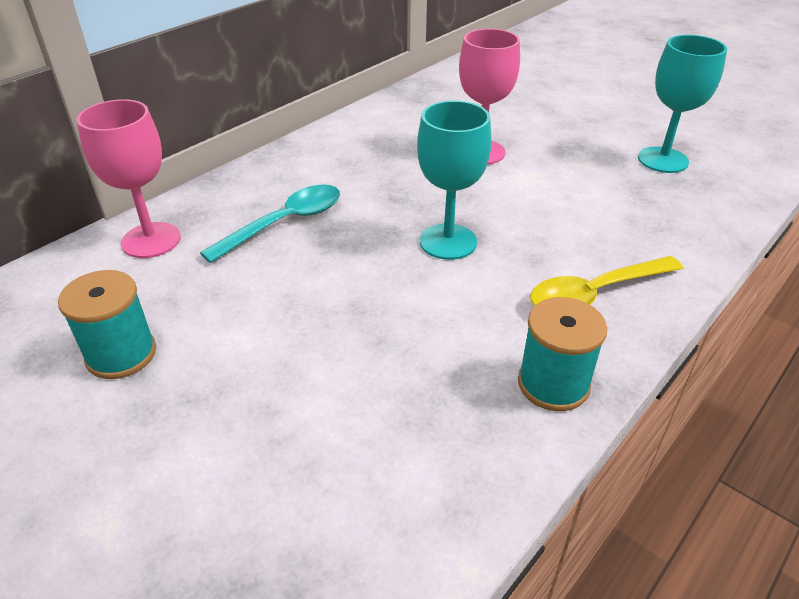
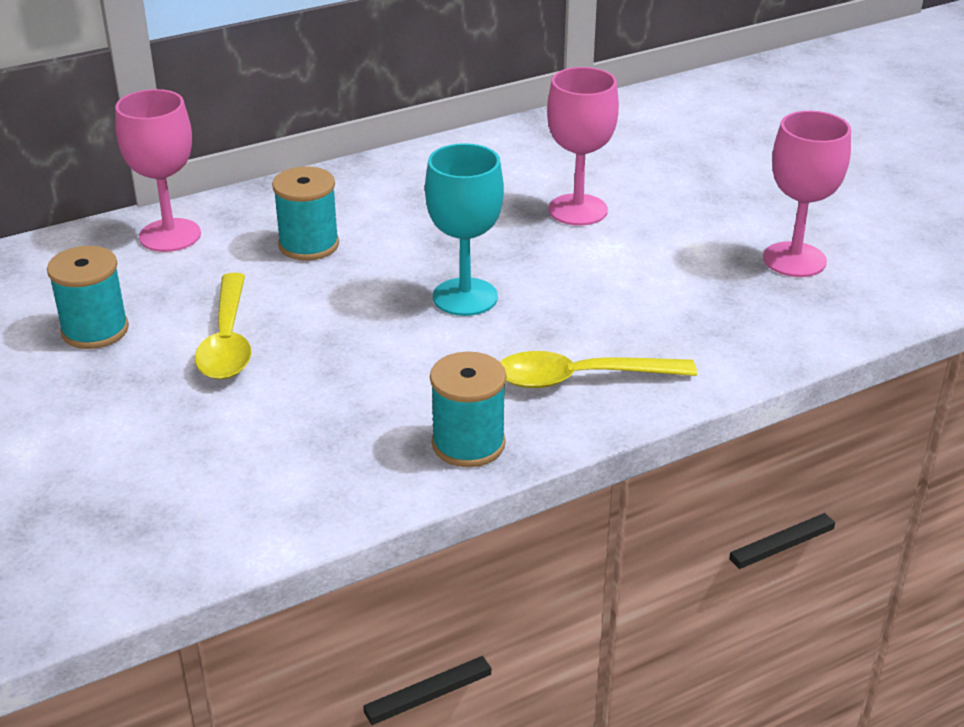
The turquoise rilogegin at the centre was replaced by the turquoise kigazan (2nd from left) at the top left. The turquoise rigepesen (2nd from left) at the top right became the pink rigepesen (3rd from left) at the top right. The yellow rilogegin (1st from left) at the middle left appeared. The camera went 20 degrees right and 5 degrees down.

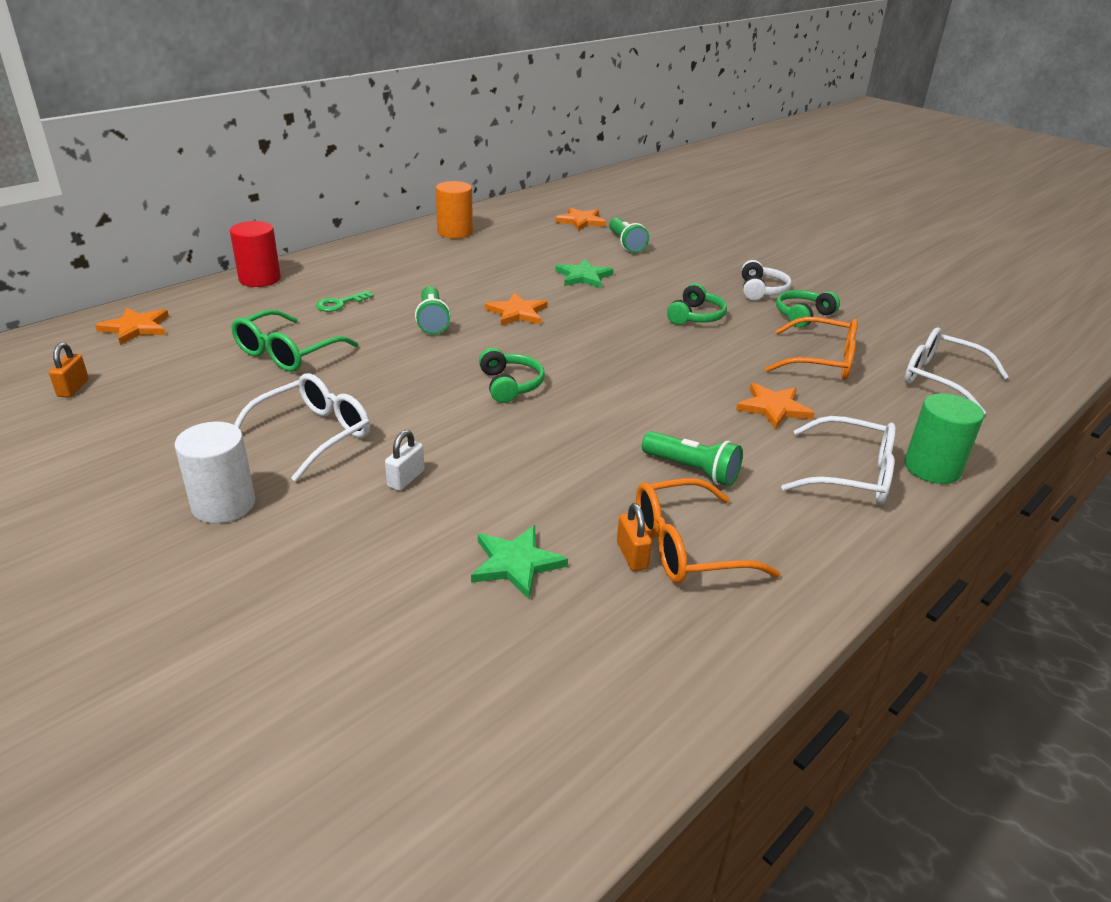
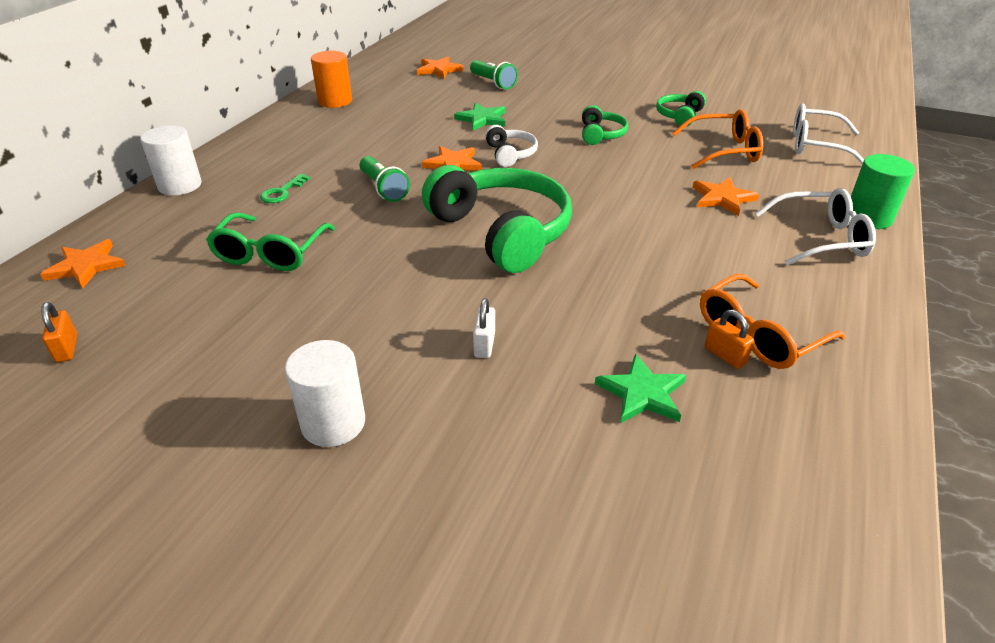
The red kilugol at the top left became the white kilugol (1st from left) at the top left. The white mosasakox (1st from left) at the middle left disappeared. The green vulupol (1st from left) at the centre changed to 2.13 times the size. The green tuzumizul (3rd from left) at the centre disappeared. The white vulupol moved from the top right to the top centre. The camera went 20 degrees left and 5 degrees up.

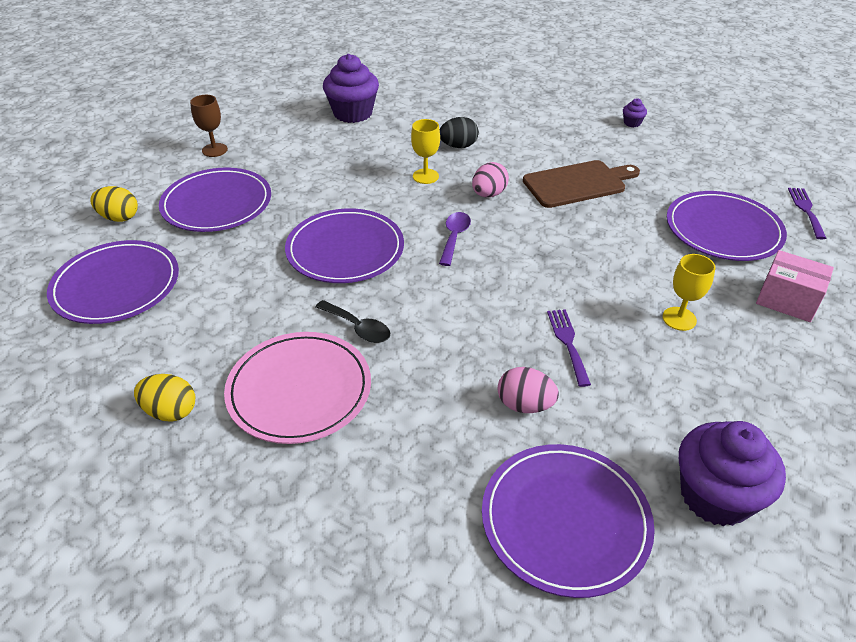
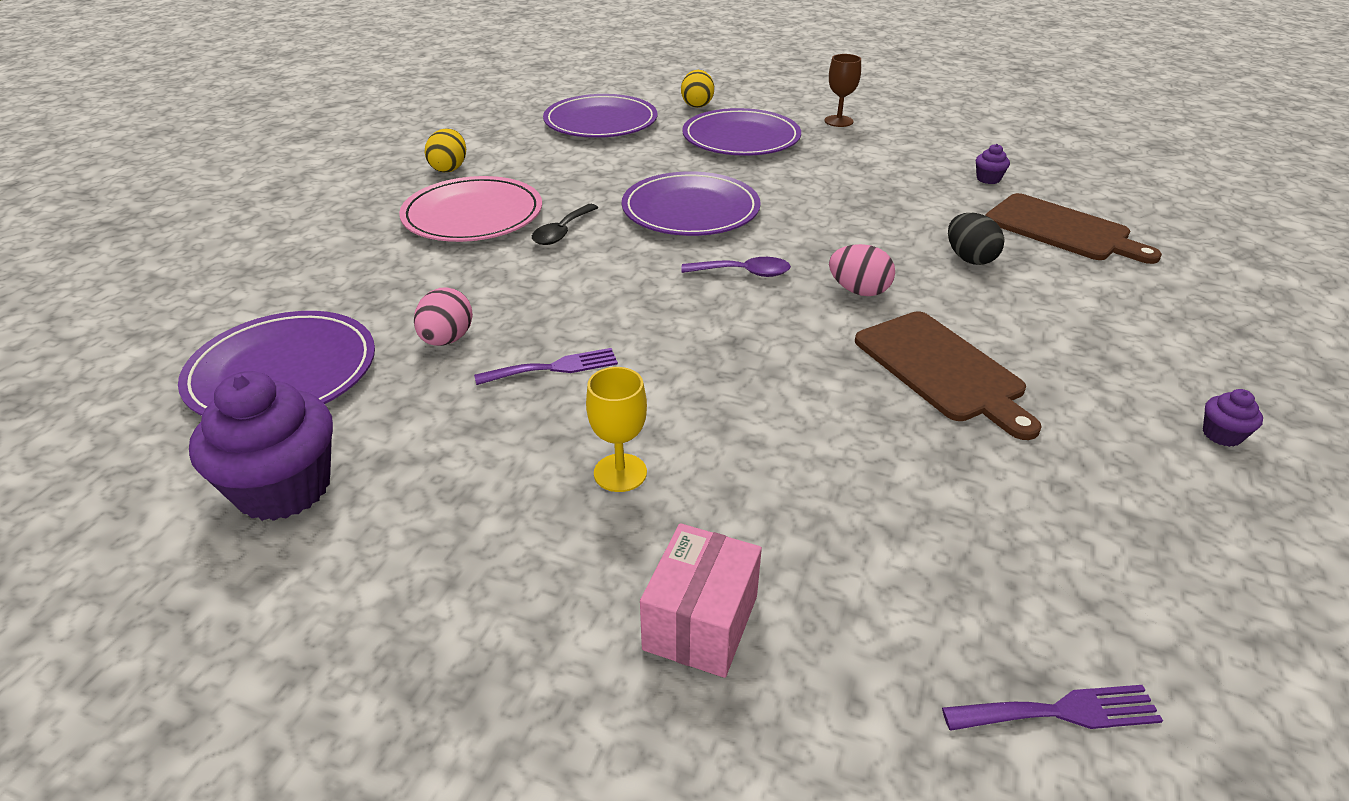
The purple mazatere (1st from left in the first image) at the top centre changed to 0.43 times the size. The yellow rigepesen (1st from left) at the top centre disappeared. The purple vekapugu (5th from left) at the middle right disappeared. The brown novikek (2nd from left) at the top right appeared. The camera went 80 degrees right and 5 degrees down.

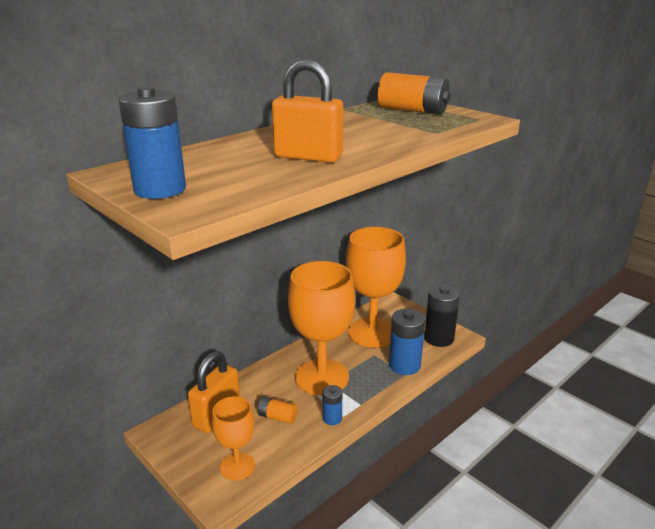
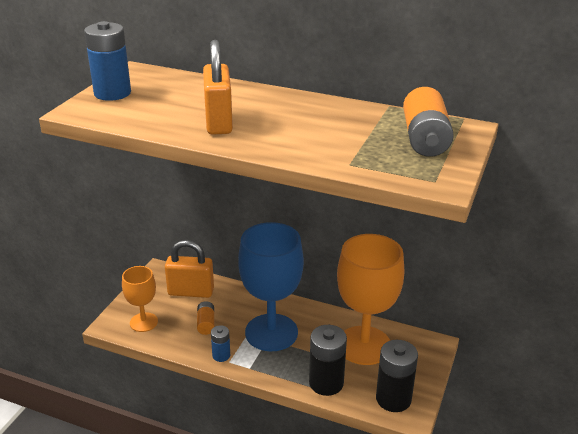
The orange rigepesen (2nd from left) at the centre became the blue rigepesen at the centre. The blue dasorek (3rd from left) at the centre became the black dasorek (1st from left) at the bottom centre. The camera went 65 degrees right and 5 degrees up.

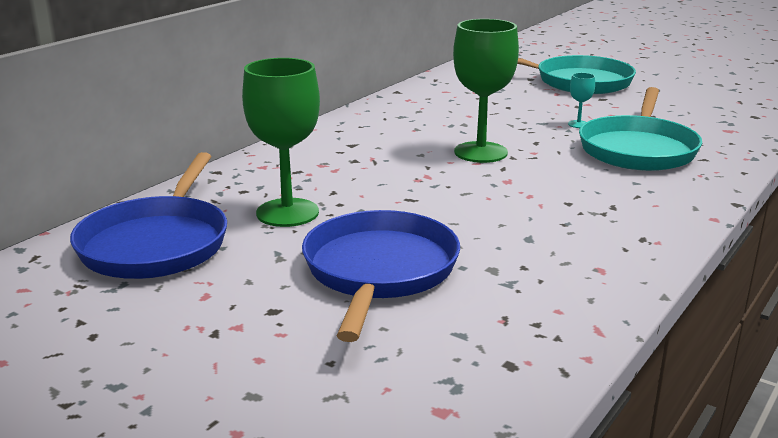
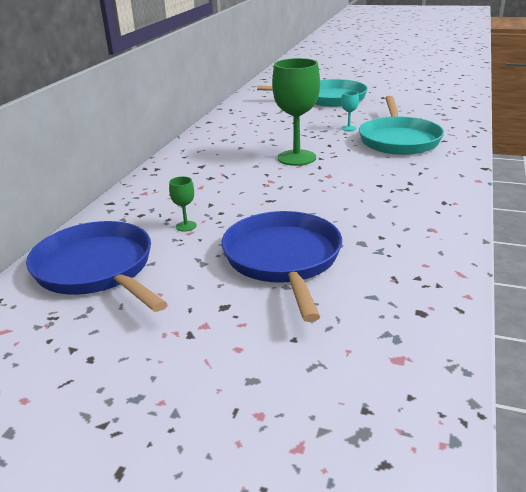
The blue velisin (1st from left) at the middle left turned 150 degrees clockwise. The green rigepesen (1st from left) at the top centre changed to 0.43 times the size. The camera went 15 degrees left and 5 degrees up.

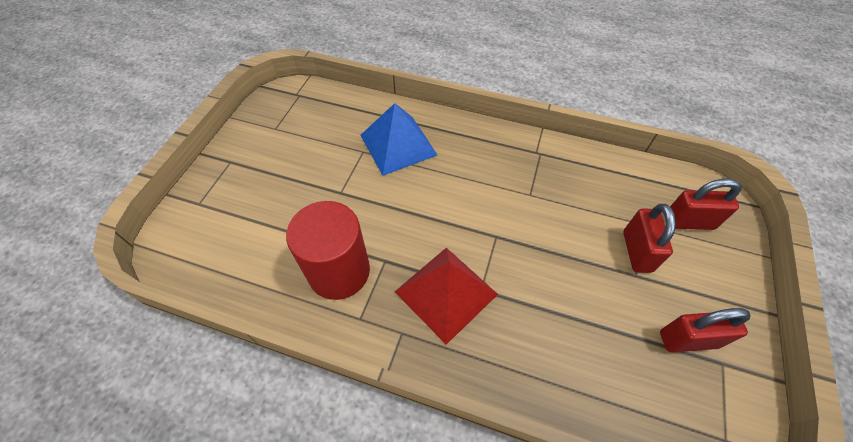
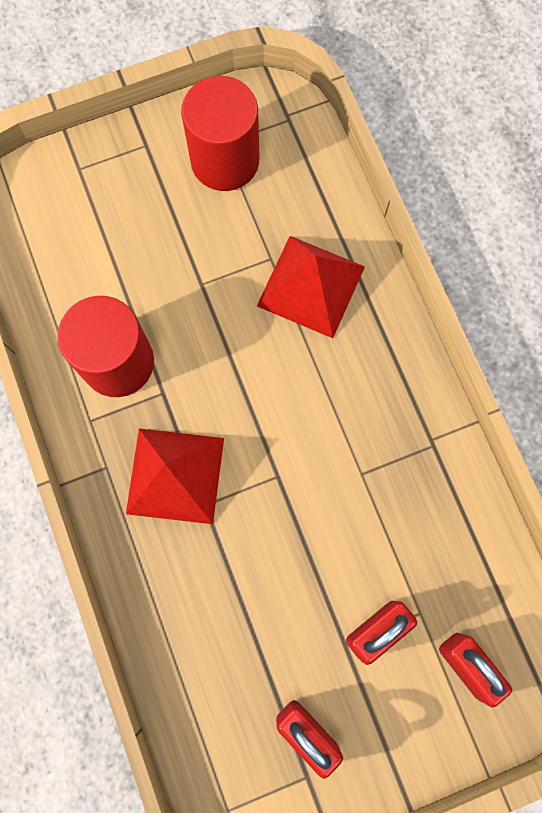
The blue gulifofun at the top centre became the red gulifofun (2nd from left) at the centre. The red kilugol (2nd from left) at the top centre appeared. The camera went 50 degrees right and 20 degrees up.

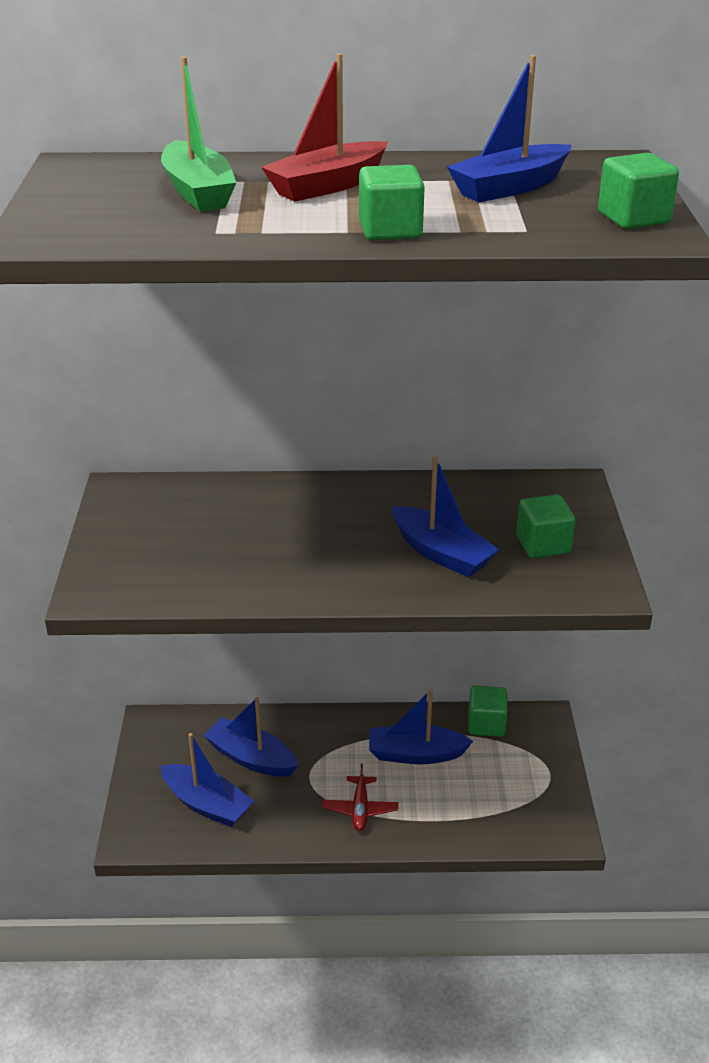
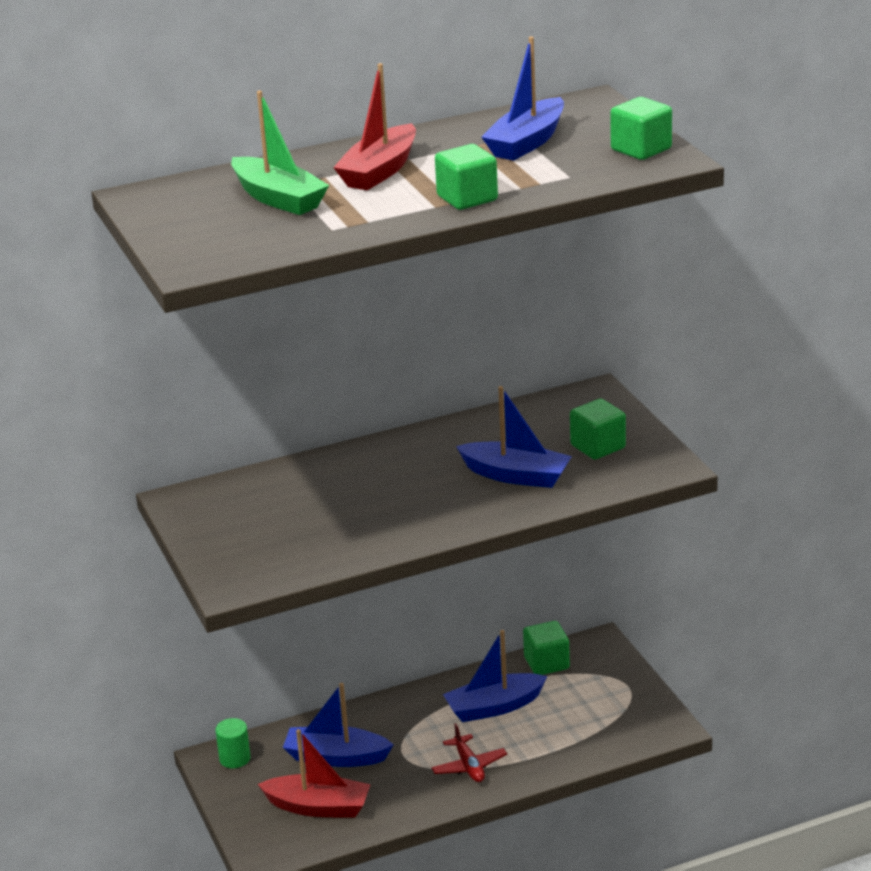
The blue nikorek (1st from left) at the bottom left became the red nikorek (1st from left) at the bottom centre. The green kilugol at the bottom left appeared. The camera went 20 degrees left and 5 degrees down.

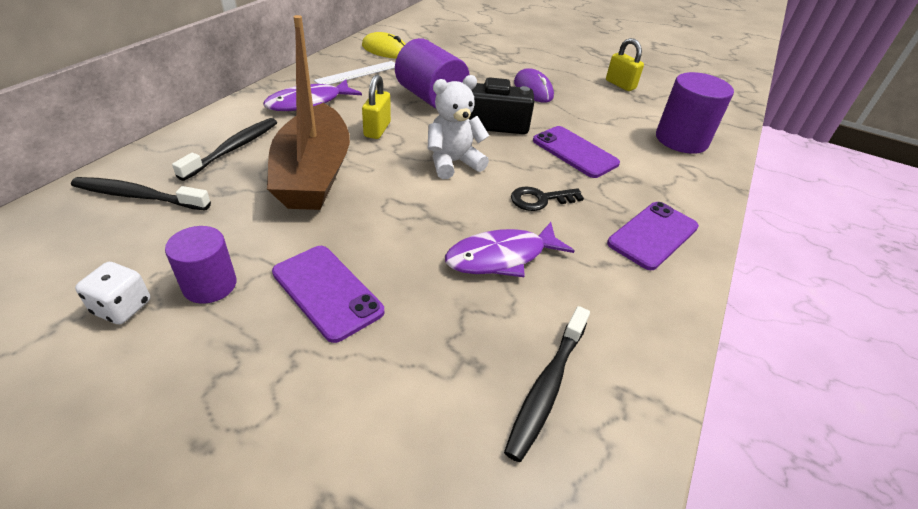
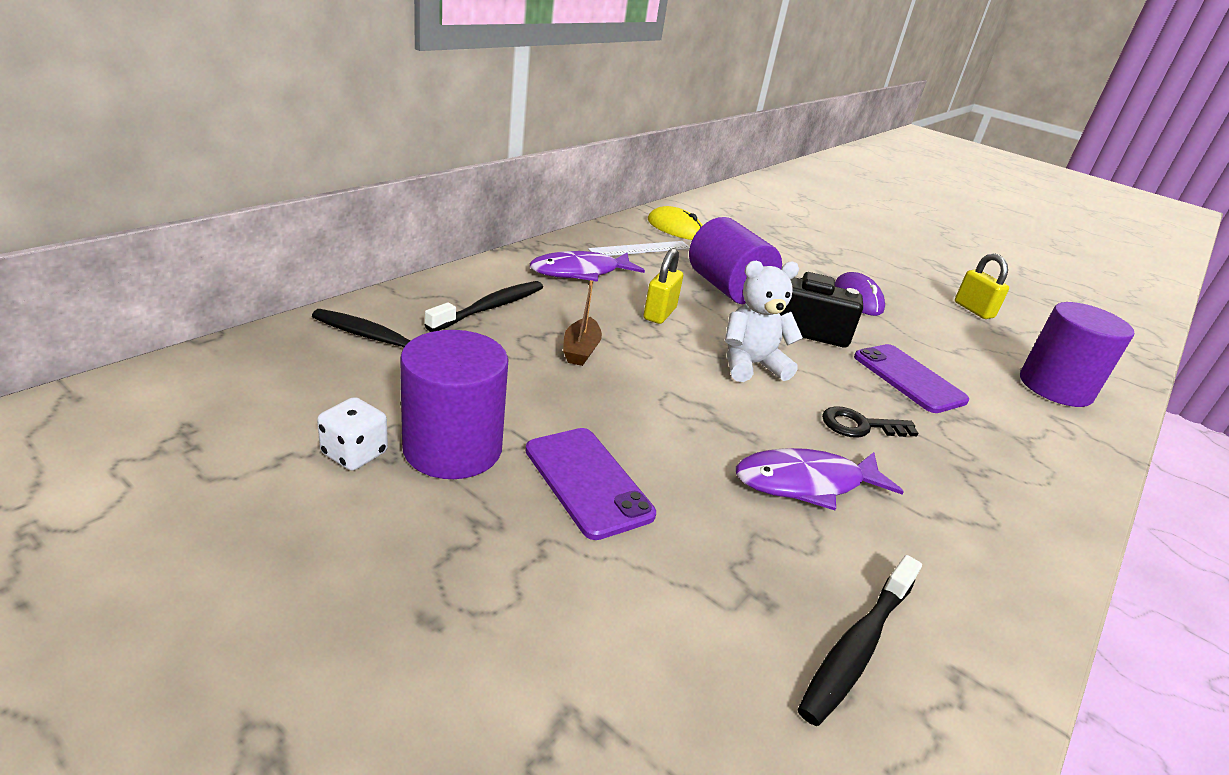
The purple kilugol (1st from left) at the middle left changed to 1.60 times the size. The brown nikorek at the top centre changed to 0.41 times the size. The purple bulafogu (3rd from left) at the middle right disappeared. The camera went 10 degrees right and 10 degrees down.

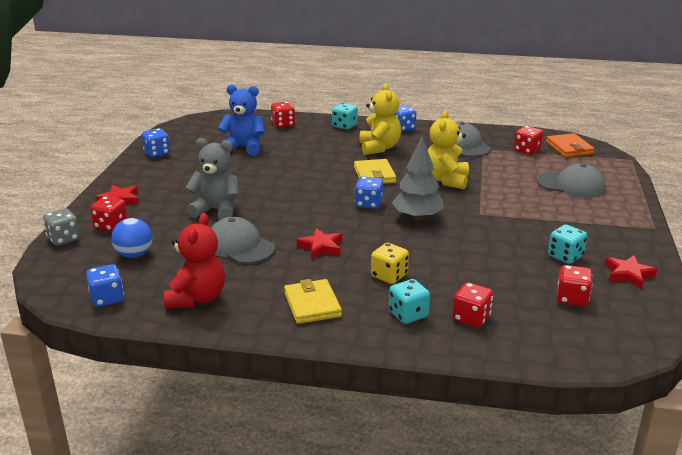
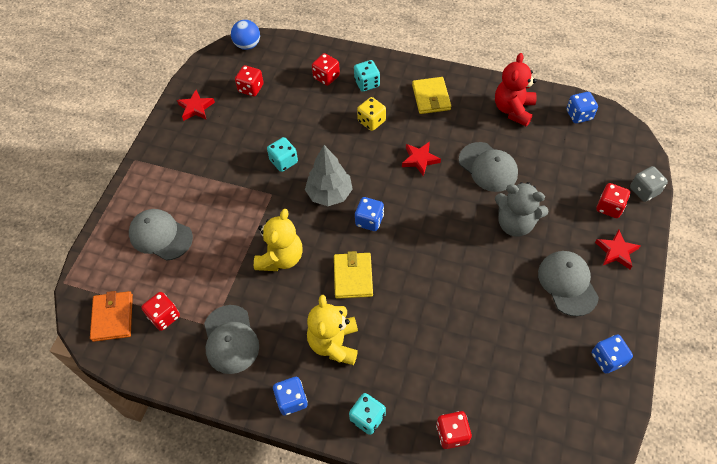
The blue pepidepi moved from the middle left to the top centre. The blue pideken at the top centre disappeared. The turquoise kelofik (3rd from left in the first image) moved from the middle right to the top centre. The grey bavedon (4th from left) at the middle right appeared. The camera went 170 degrees left and 30 degrees up.

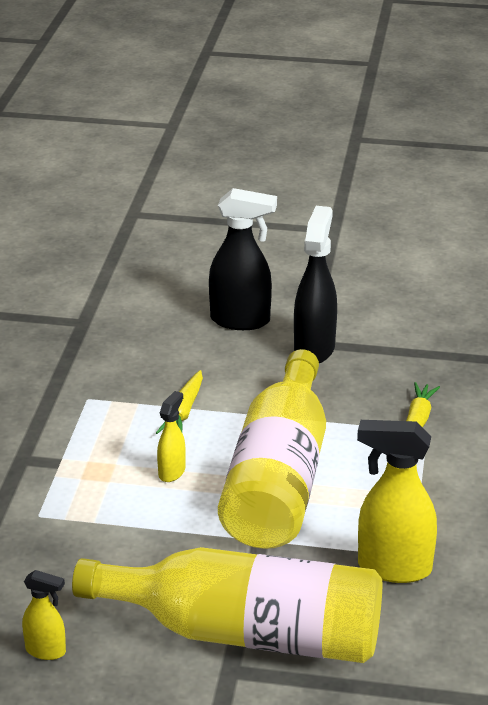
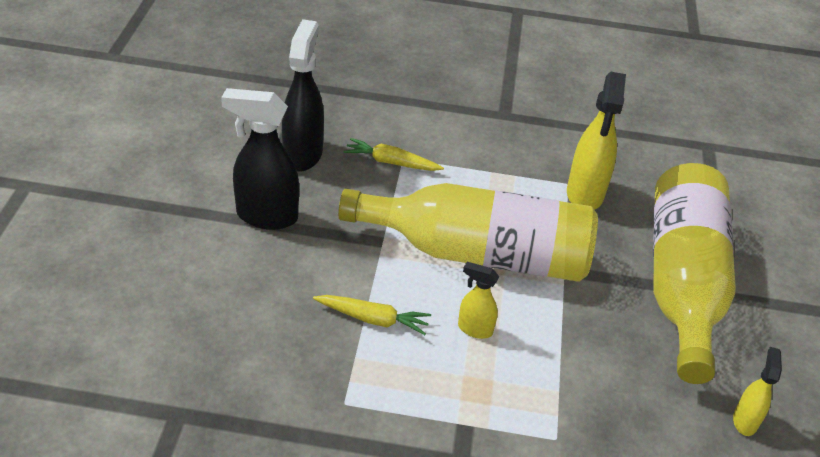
The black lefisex (1st from left in the first image) moved from the centre to the top centre. The camera went 95 degrees left and 10 degrees up.

